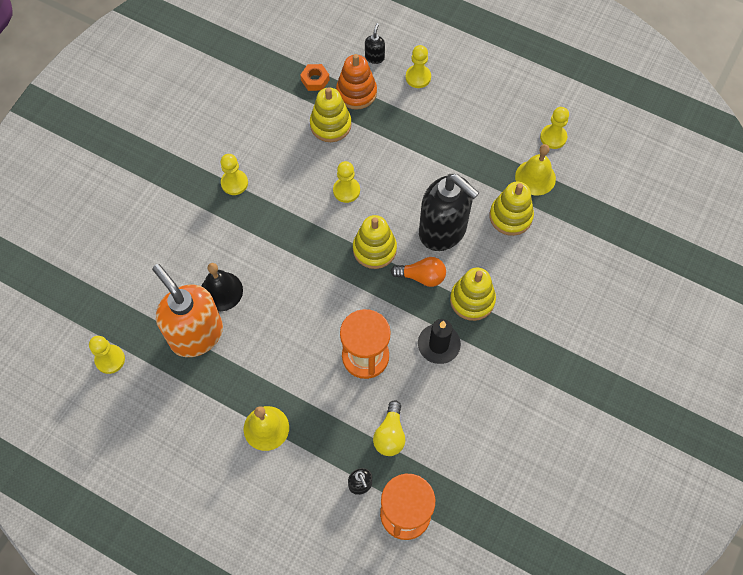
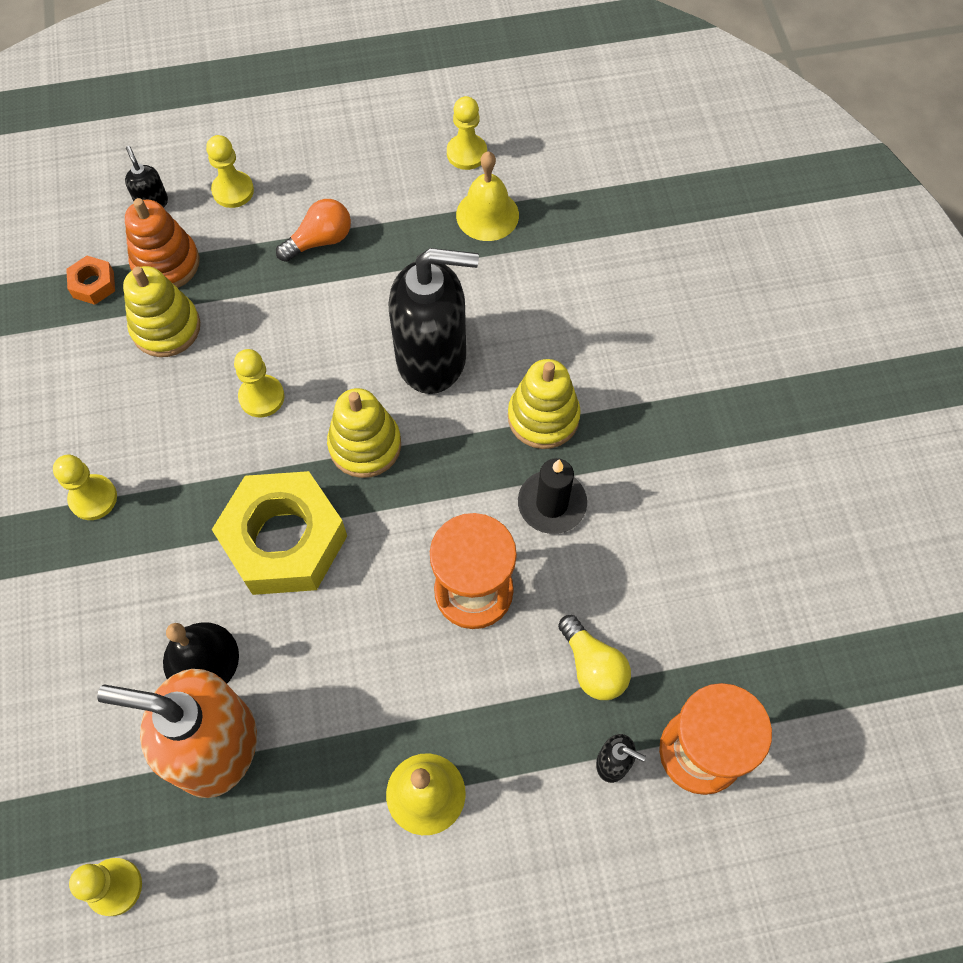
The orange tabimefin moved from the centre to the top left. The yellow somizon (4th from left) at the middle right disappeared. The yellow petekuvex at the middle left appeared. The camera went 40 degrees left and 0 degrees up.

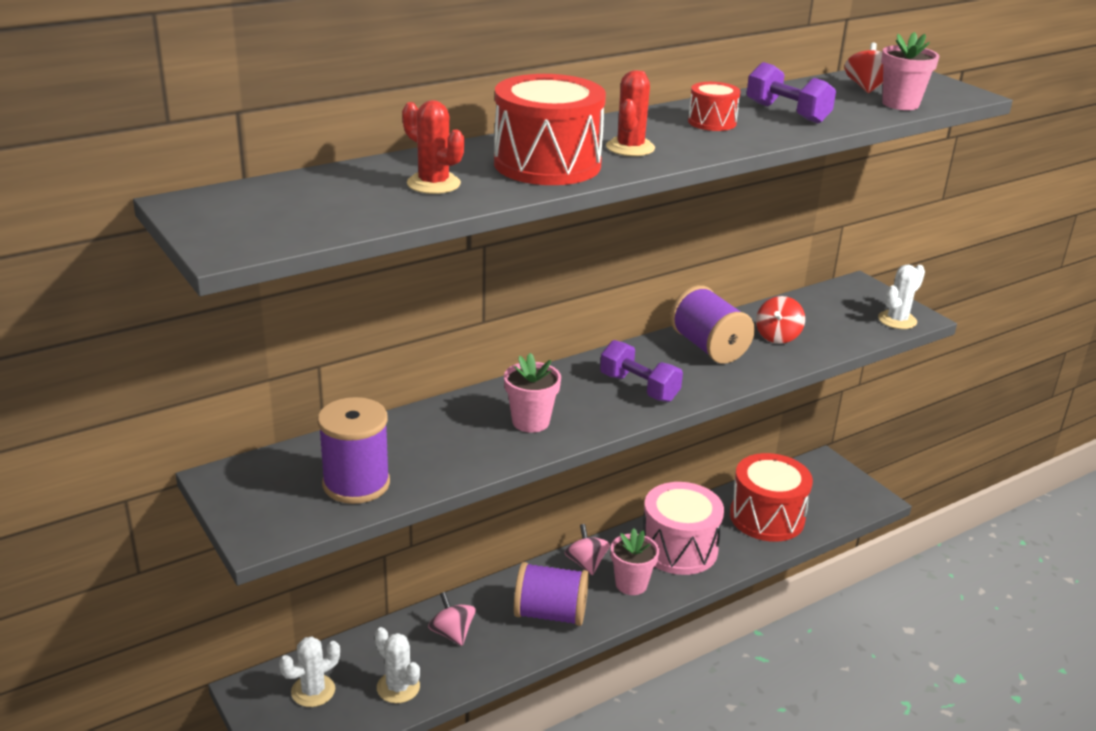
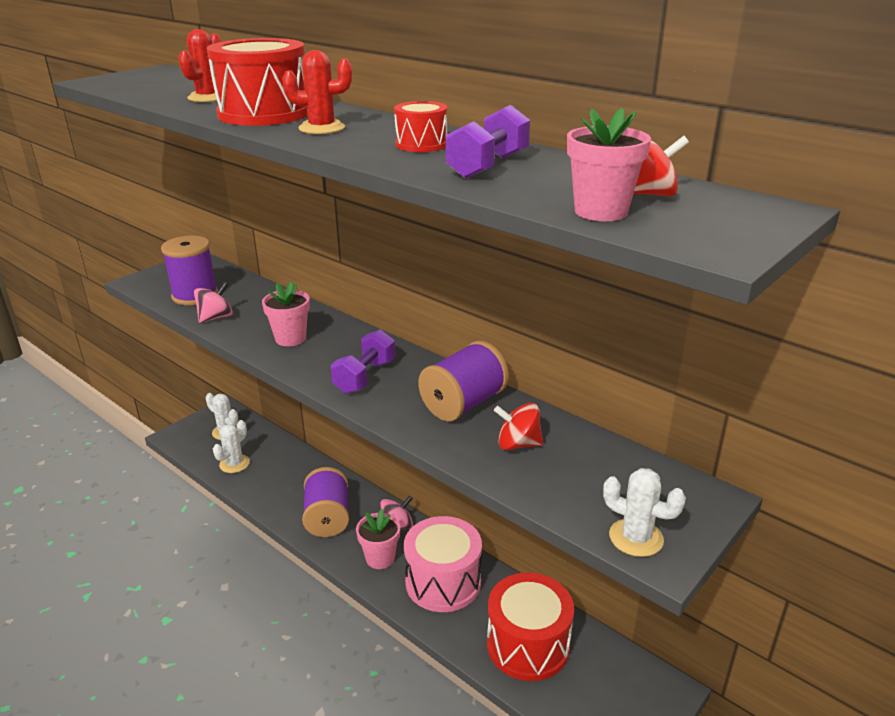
The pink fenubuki (1st from left) moved from the bottom centre to the middle left. The camera went 75 degrees right and 0 degrees up.

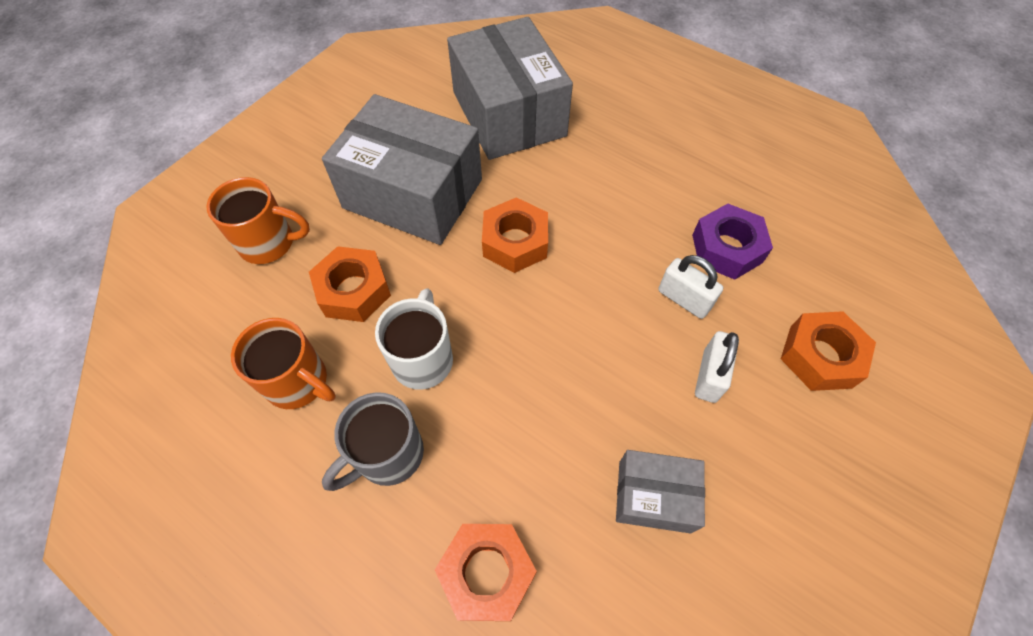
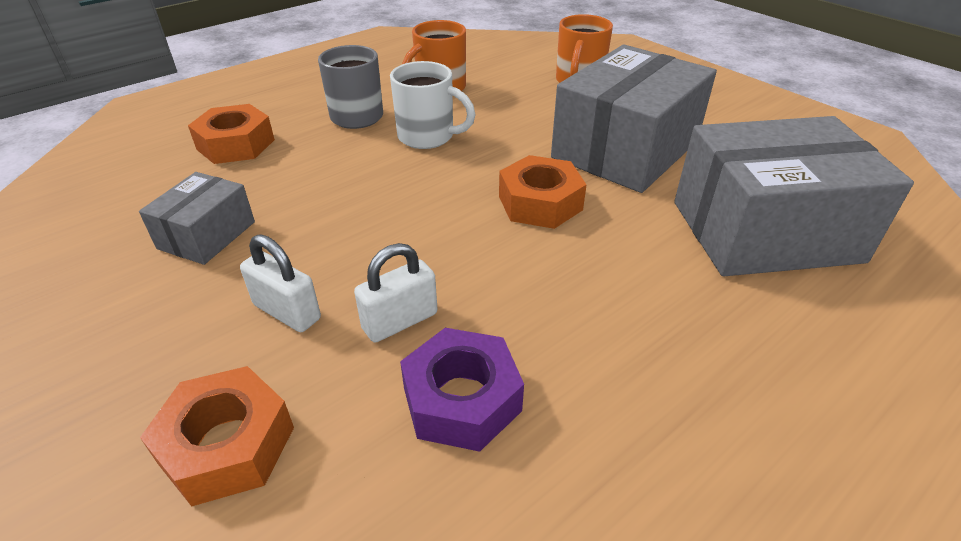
The orange petekuvex (1st from left) at the centre disappeared. The camera went 105 degrees right and 20 degrees down.

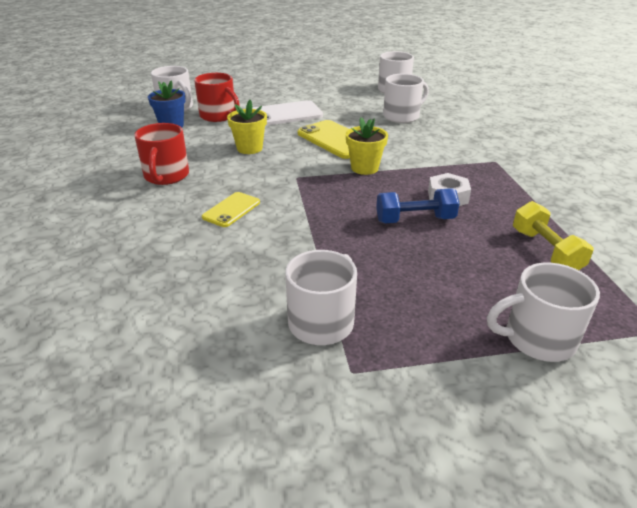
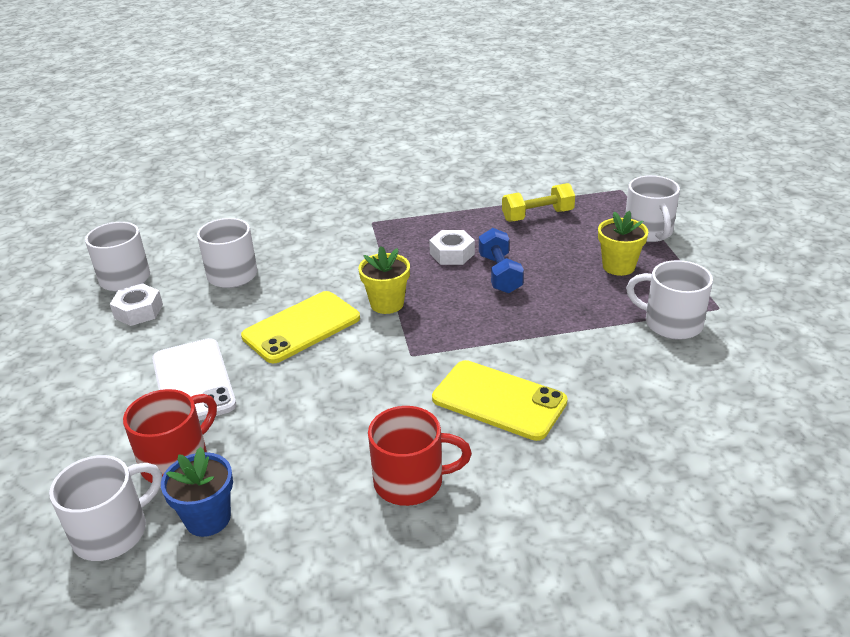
The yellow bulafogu (1st from left in the first image) at the centre changed to 1.71 times the size. The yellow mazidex (1st from left in the first image) moved from the top centre to the middle right. The white petekuvex (1st from left) at the middle left appeared. The camera went 90 degrees left and 0 degrees up.

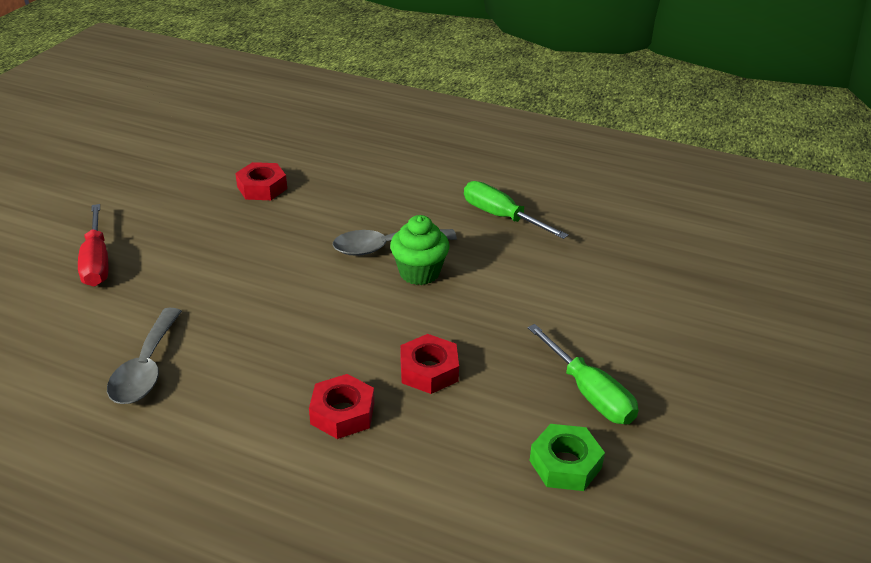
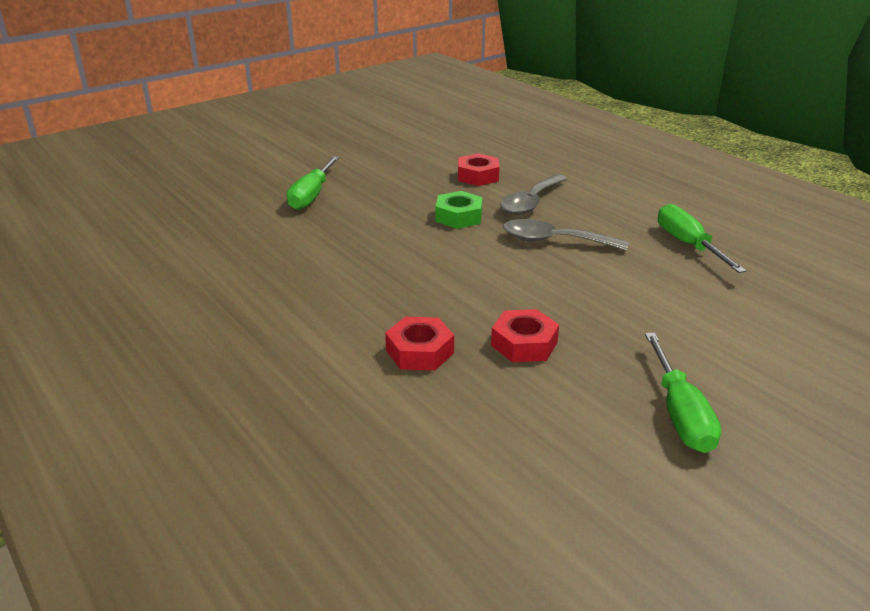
The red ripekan at the middle left became the green ripekan (1st from left) at the top centre. The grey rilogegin (1st from left) moved from the middle left to the top centre. The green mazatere at the centre disappeared. The green petekuvex moved from the bottom centre to the centre. The camera went 30 degrees right and 5 degrees down.

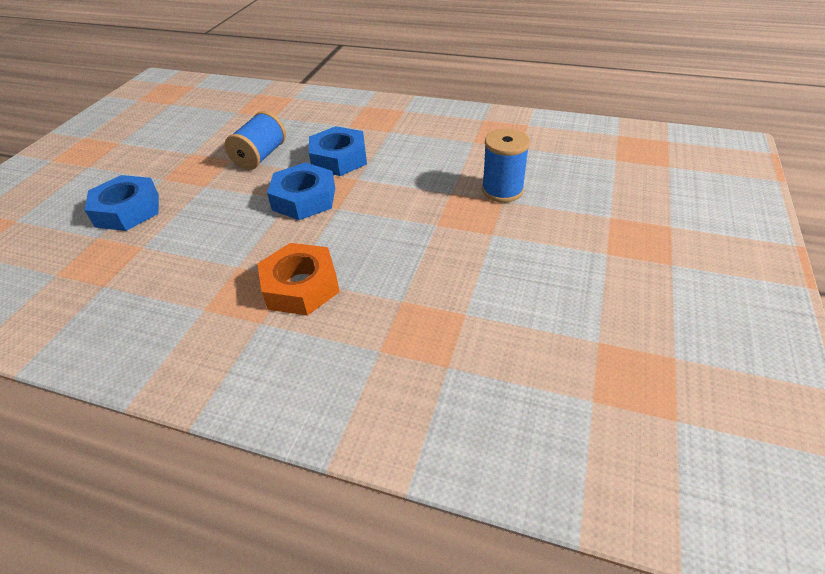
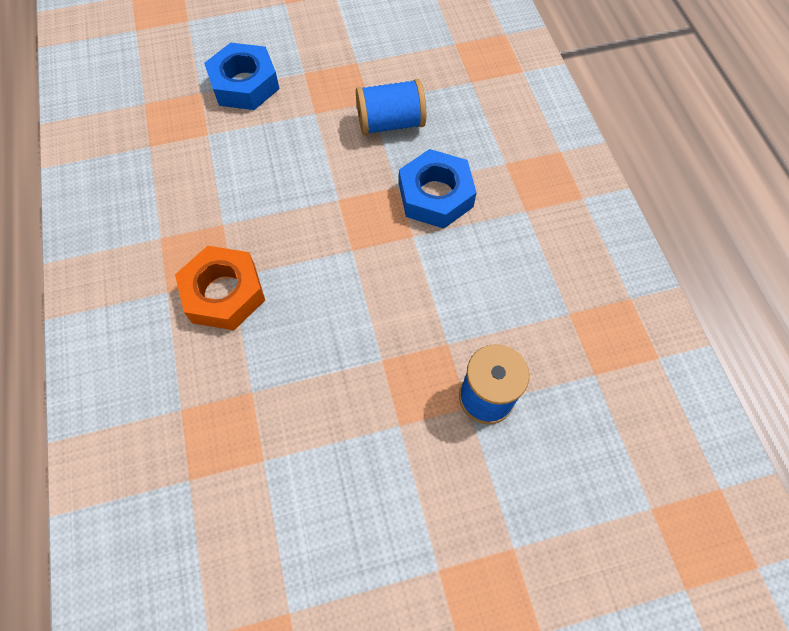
The blue petekuvex (2nd from left) at the top centre disappeared. The camera went 55 degrees right and 20 degrees up.

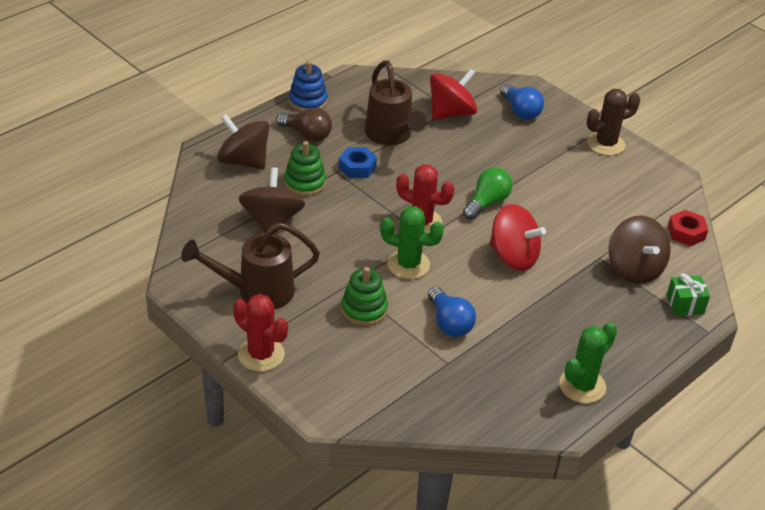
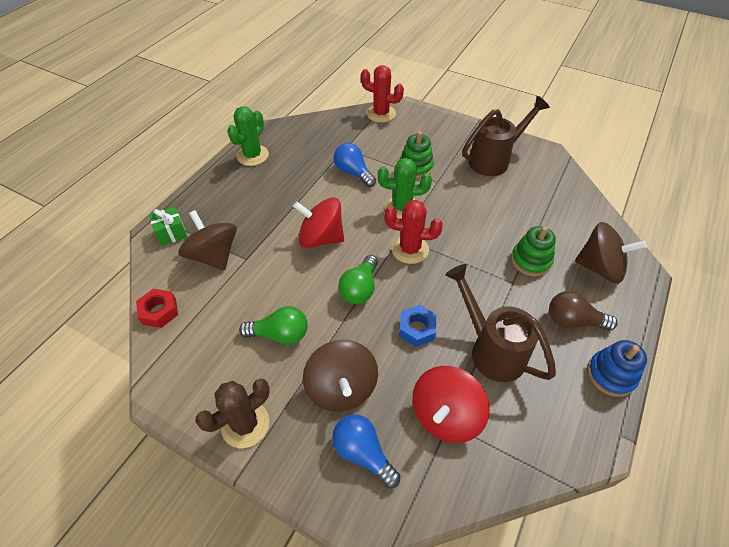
The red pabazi (1st from left) moved from the centre to the top centre. The brown fenubuki (2nd from left) moved from the centre to the bottom centre. The blue petekuvex moved from the top centre to the centre. The green tabimefin (1st from left) at the centre appeared. The camera went 165 degrees right and 10 degrees up.

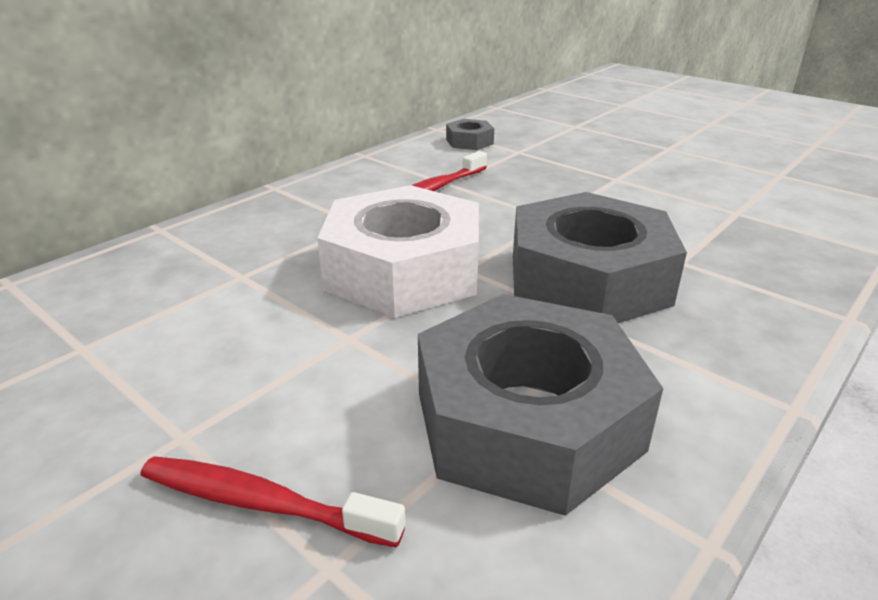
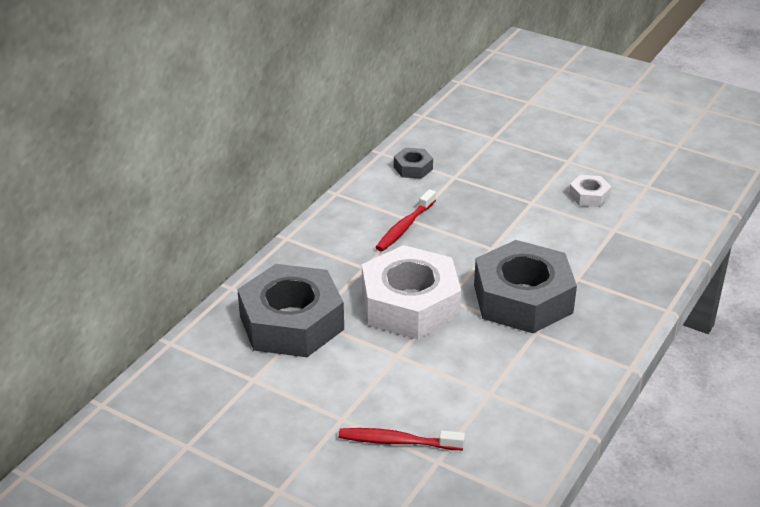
The grey petekuvex (2nd from left in the first image) moved from the bottom centre to the centre. The white petekuvex (2nd from left) at the middle right appeared. The camera went 10 degrees left and 5 degrees up.

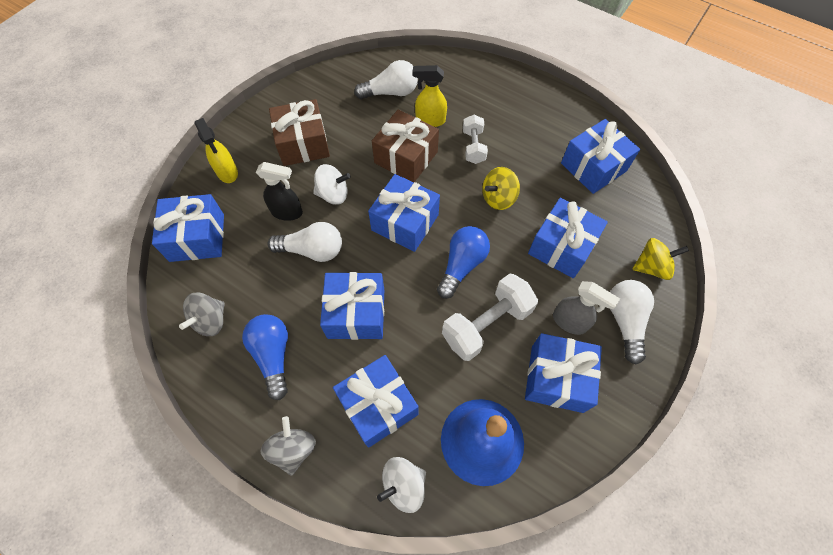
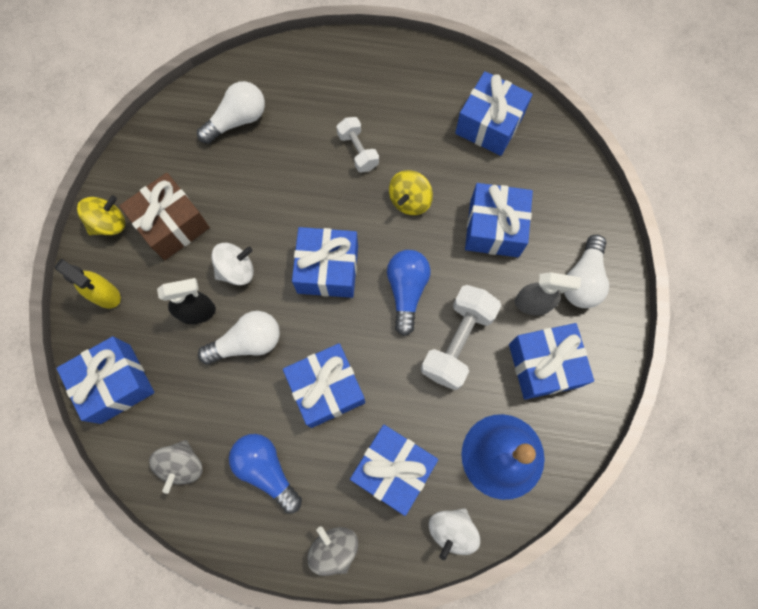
The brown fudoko (2nd from left) at the top centre disappeared. The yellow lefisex (2nd from left) at the top centre disappeared. The white tabimefin (3rd from left) at the middle right turned 135 degrees counterclockwise. The yellow fenubuki (2nd from left in the first image) moved from the middle right to the middle left. The camera went 25 degrees left and 10 degrees up.

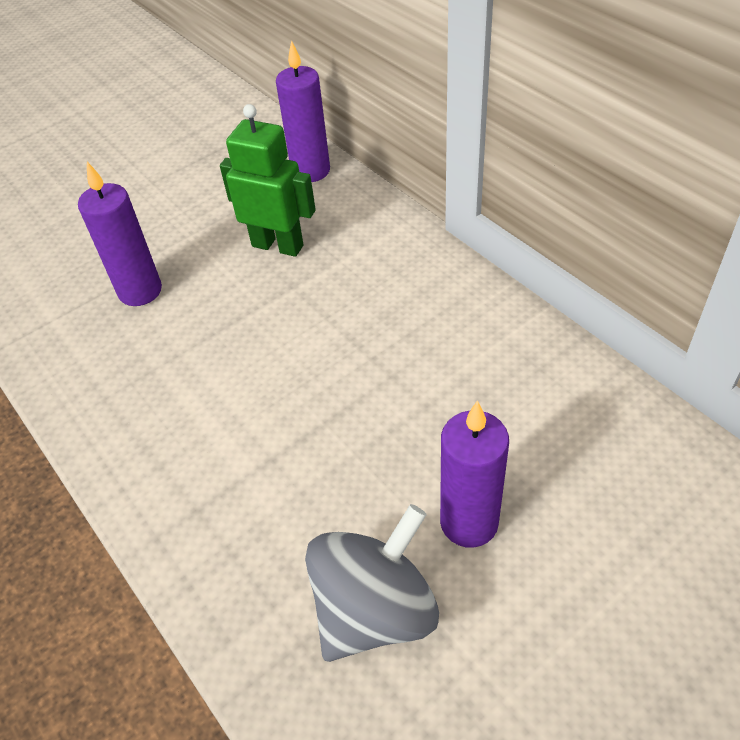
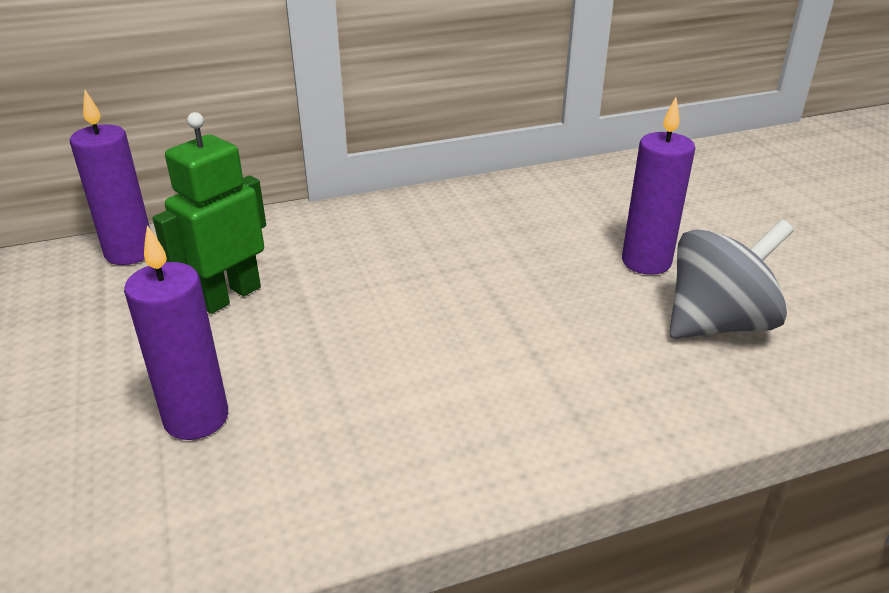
The grey fenubuki at the bottom centre turned 90 degrees clockwise. The camera went 75 degrees left and 15 degrees down.

